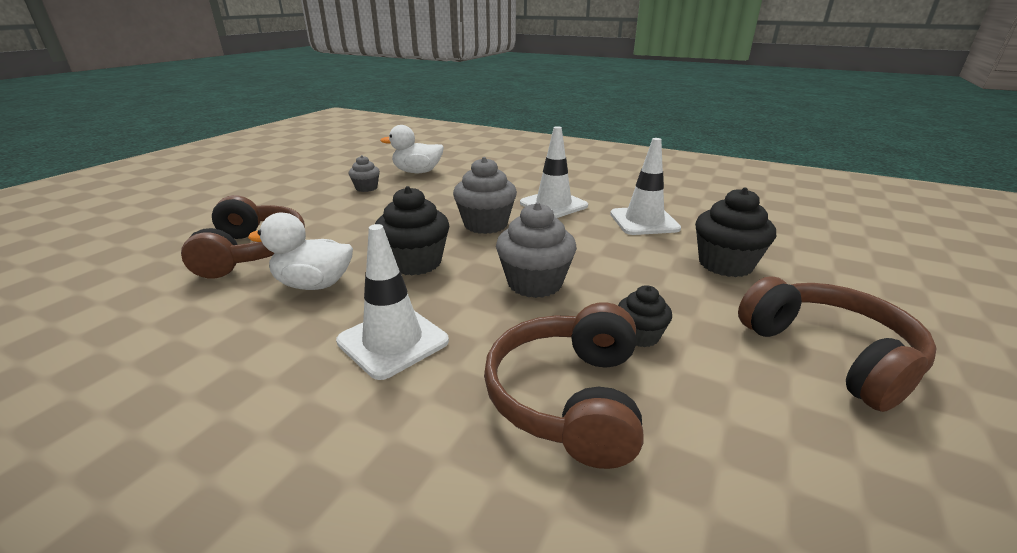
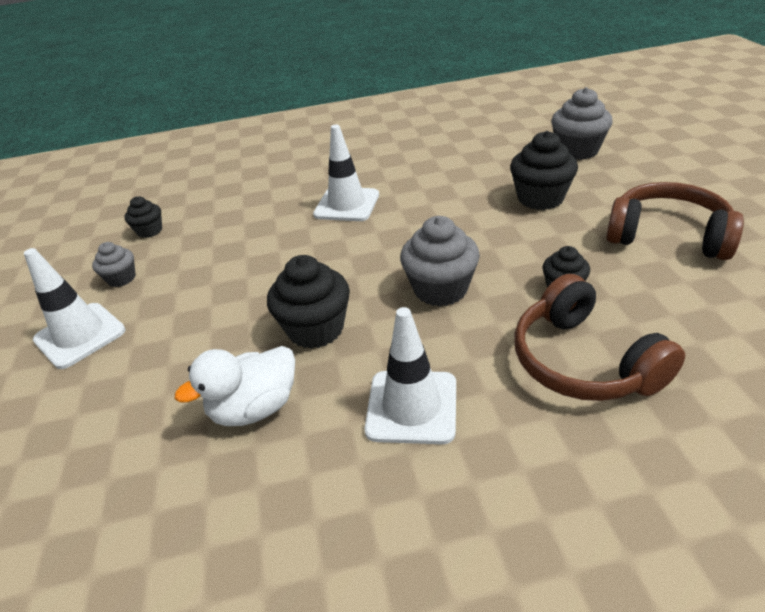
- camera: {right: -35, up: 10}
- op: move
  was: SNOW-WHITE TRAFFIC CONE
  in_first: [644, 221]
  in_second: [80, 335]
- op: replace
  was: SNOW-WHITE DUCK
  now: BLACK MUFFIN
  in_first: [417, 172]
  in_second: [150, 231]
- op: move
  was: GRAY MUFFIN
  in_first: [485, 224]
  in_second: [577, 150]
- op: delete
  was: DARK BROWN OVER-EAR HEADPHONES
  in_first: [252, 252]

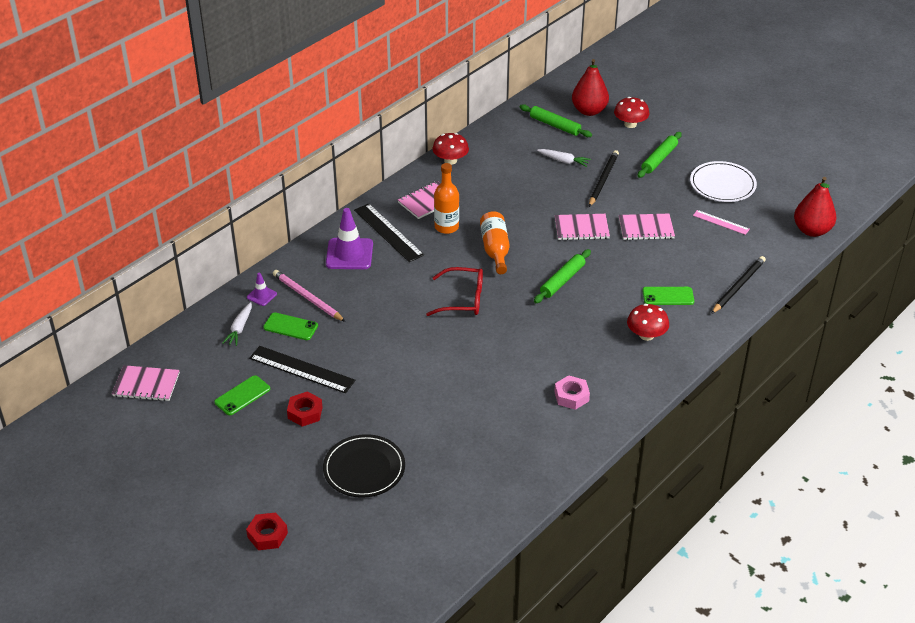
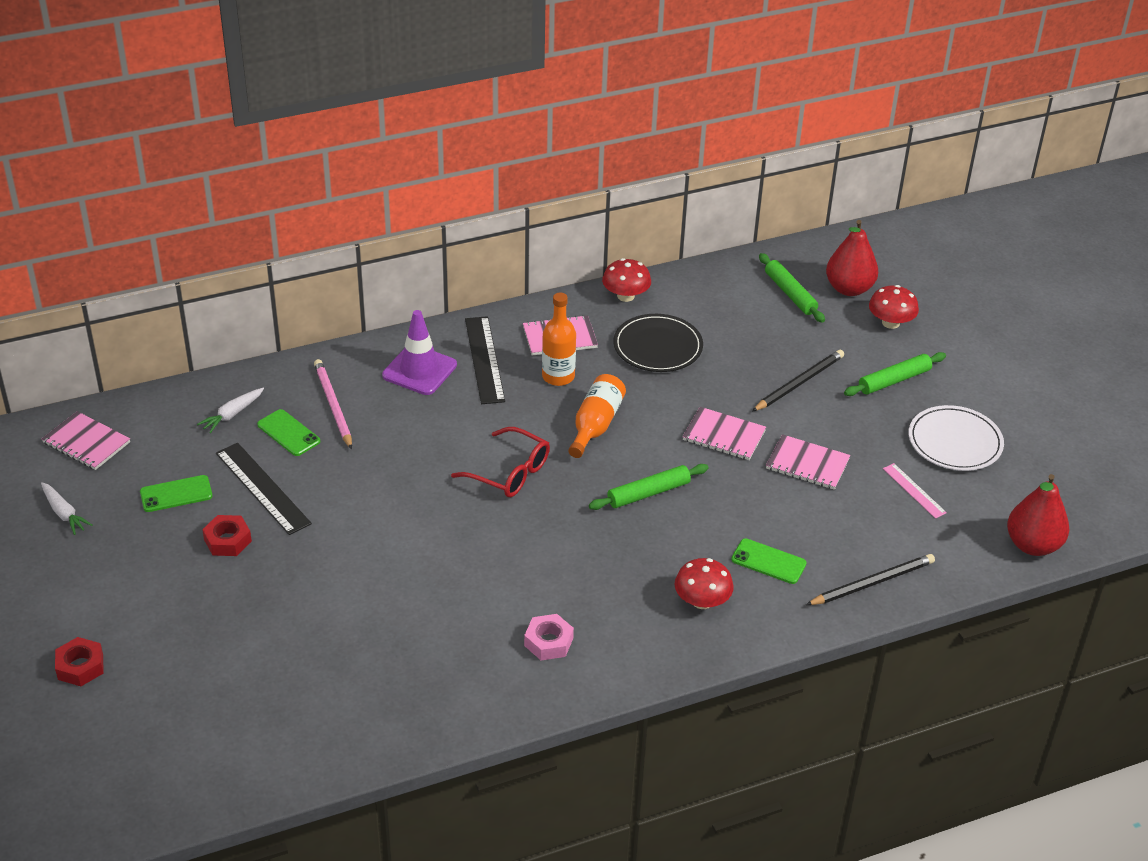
- camera: {right: 25, up: 0}
- op: move
  was: SNOW-WHITE CARROT
  in_first: [563, 161]
  in_second: [64, 513]
- op: move
  was: BLACK DINNER PLATE
  in_first: [364, 469]
  in_second: [657, 347]
- op: delete
  was: VIOLET TRAFFIC CONE
  in_first: [261, 295]

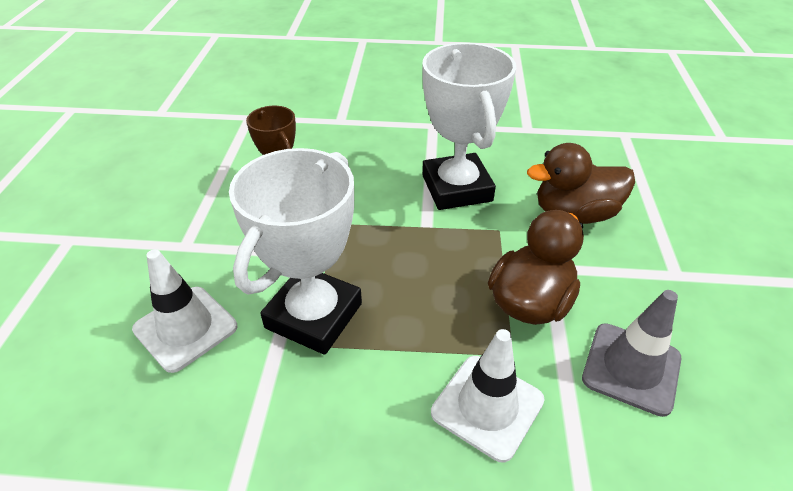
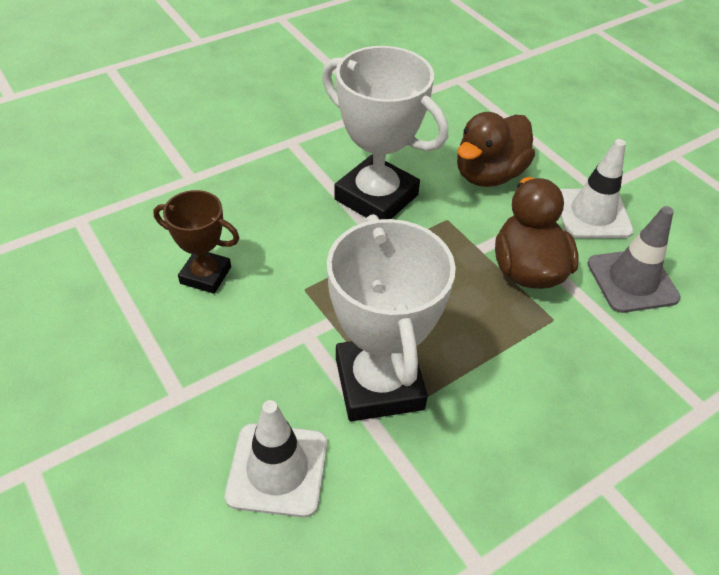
- camera: {right: -40, up: 5}
- op: move
  was: SNOW-WHITE TRAFFIC CONE
  in_first: [487, 406]
  in_second: [592, 214]

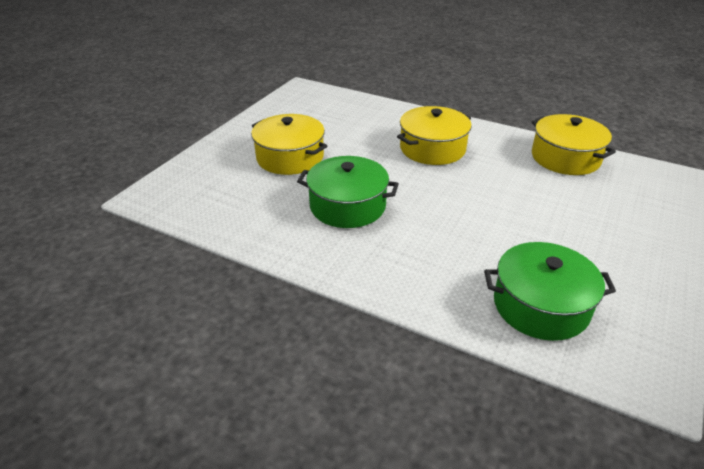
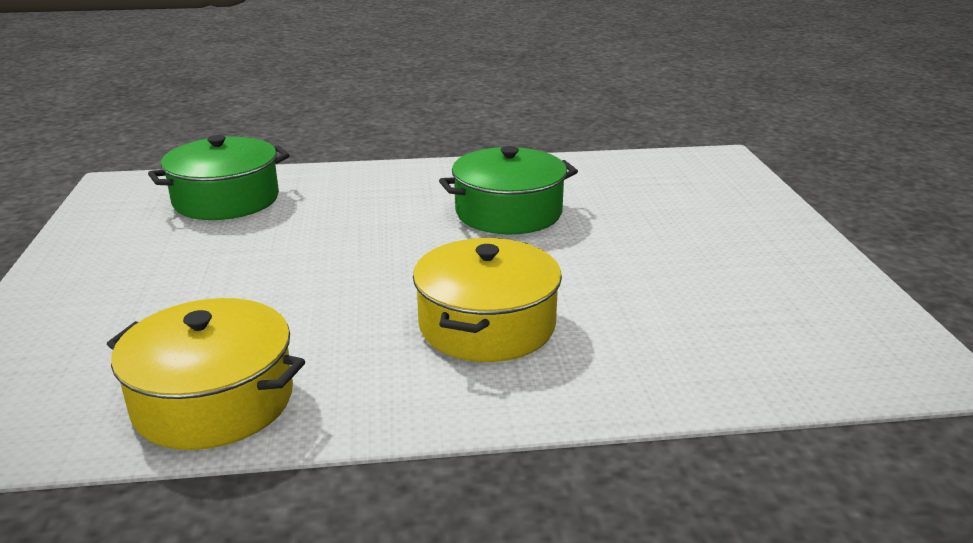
- camera: {right: 145, up: -10}
- op: delete
  was: BRIGHT YELLOW STOCKPOT
  in_first: [290, 157]

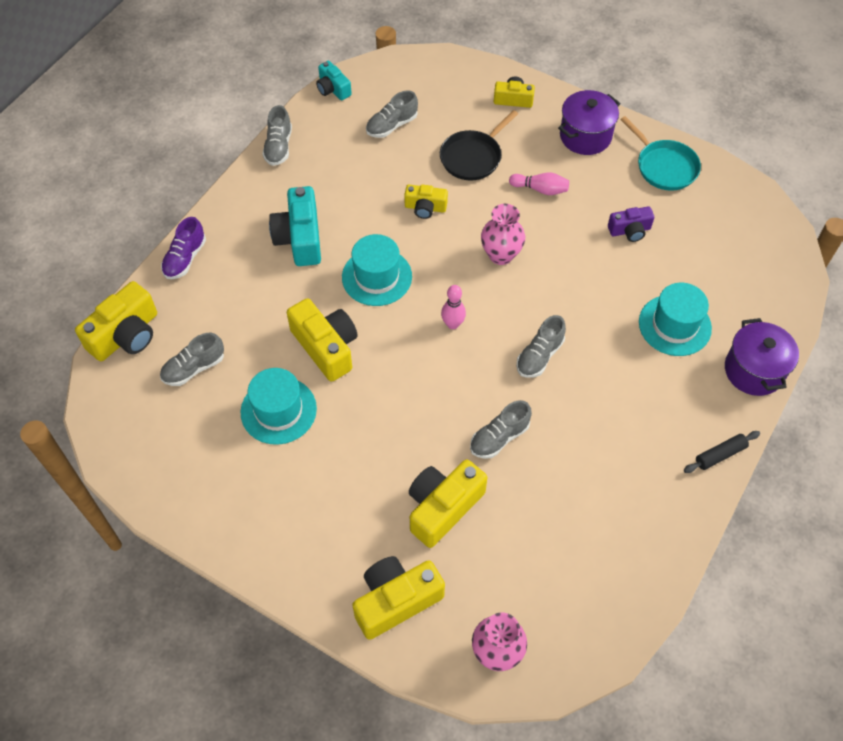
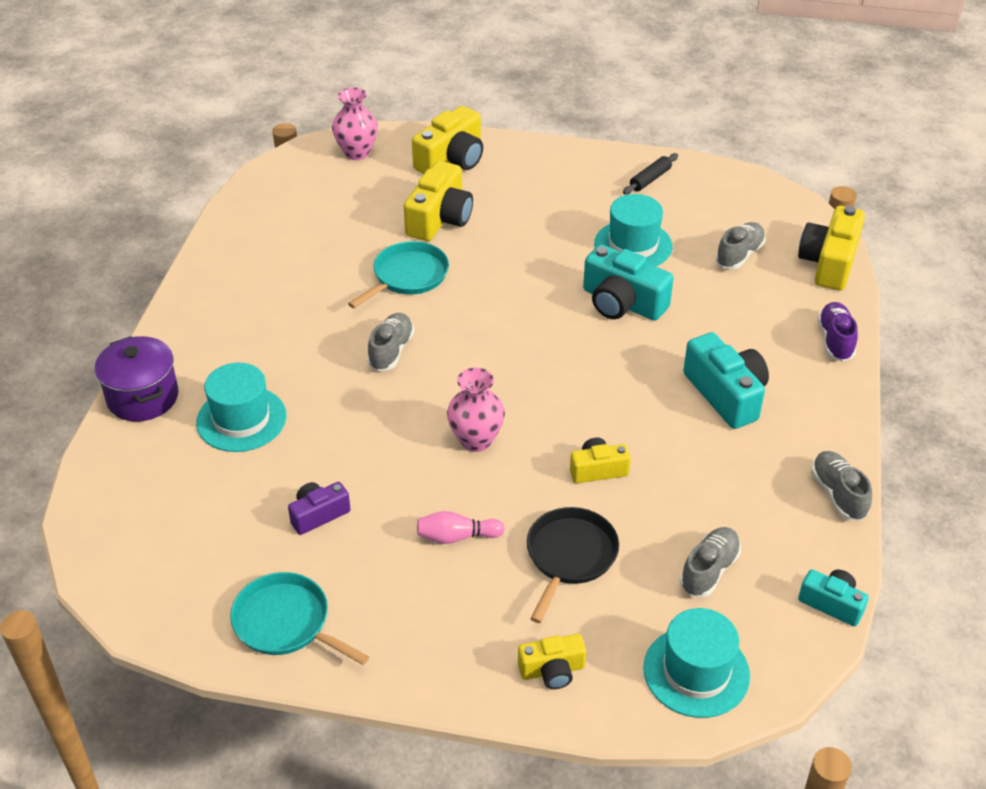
- camera: {right: 160, up: -15}
- op: replace
  was: GRAY SHOE
  now: TEAL SKILLET
  in_first: [499, 437]
  in_second: [408, 276]
- op: recolor
  was: BRIGHT YELLOW PHOTO CAMERA
  now: TEAL PHOTO CAMERA
  in_first: [326, 347]
  in_second: [622, 303]
- op: move
  was: BLACK DOUGH ROLLER
  in_first: [720, 455]
  in_second: [650, 179]
- op: move
  was: TEAL HAT
  in_first: [377, 277]
  in_second: [696, 672]
- op: delete
  was: PINK BOWLING PIN
  in_first: [453, 324]
- op: delete
  was: VIOLET STOCKPOT
  in_first: [585, 136]

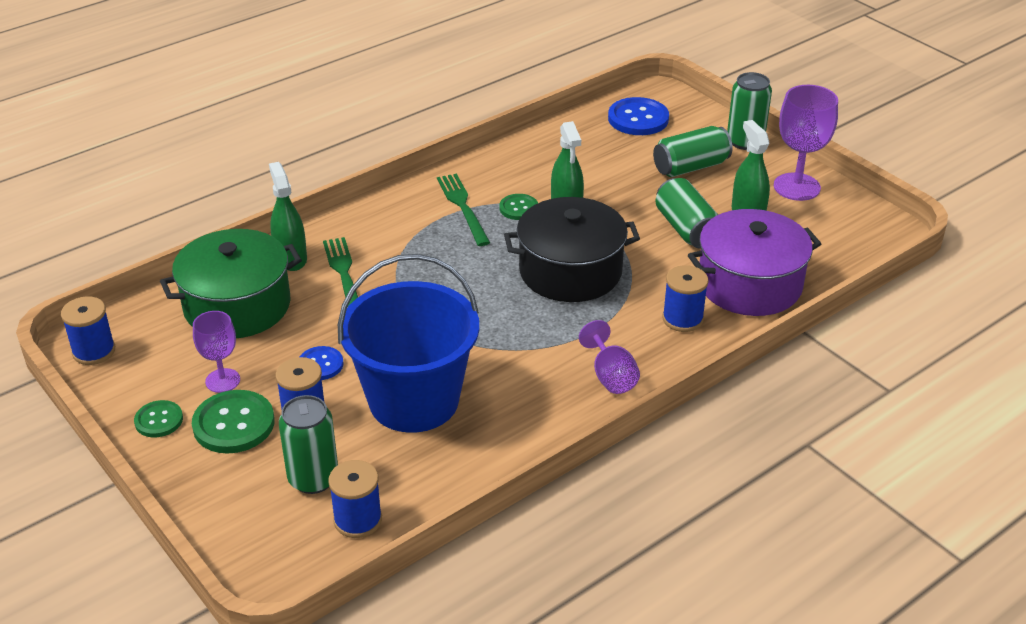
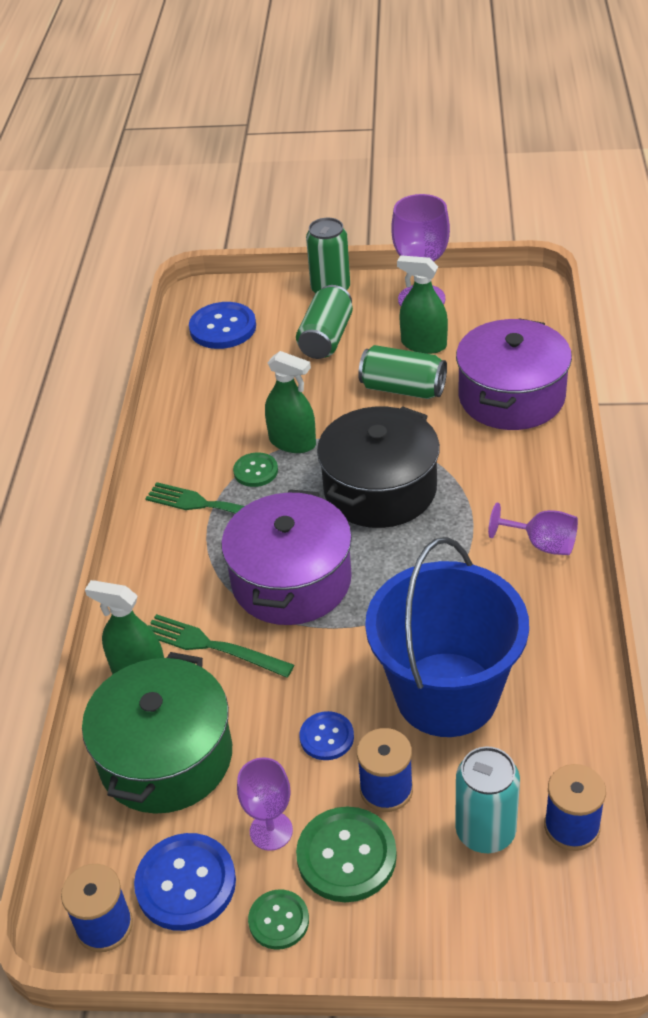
- camera: {right: -45, up: 5}
- op: insert
  now: COBALT BUTTON
  in_second: [186, 883]
- op: insert
  now: VIOLET STOCKPOT
  in_second: [291, 580]
- op: recolor
  was: LEAF-GREEN SODA CAN
  now: TEAL SODA CAN
  in_first: [313, 478]
  in_second: [485, 831]
- op: delete
  was: COBALT SPOOL
  in_first: [682, 319]

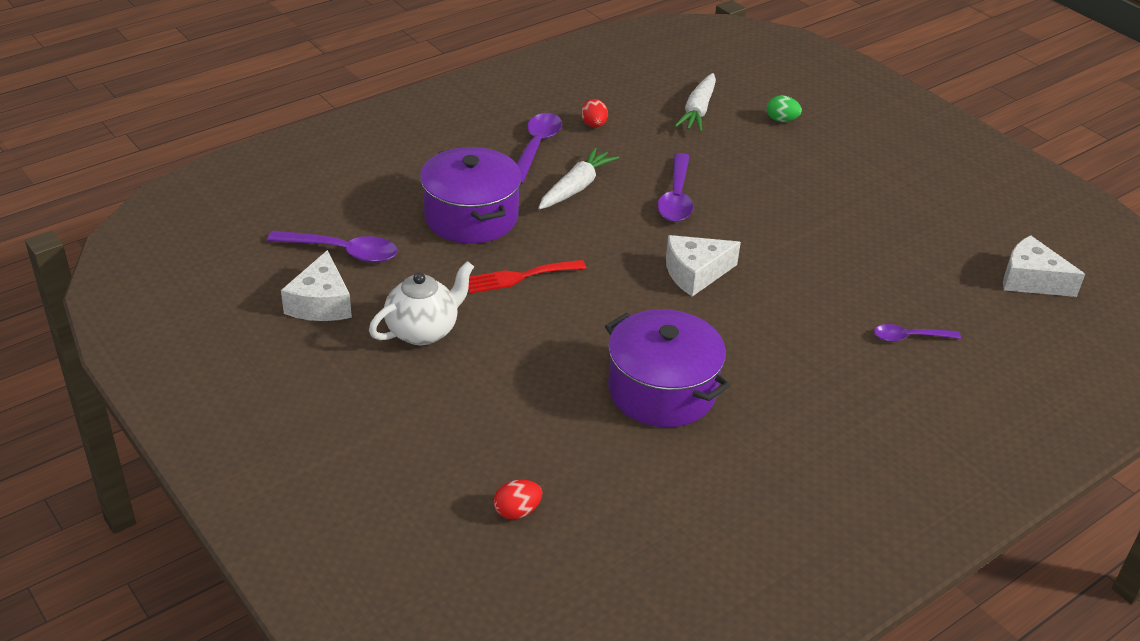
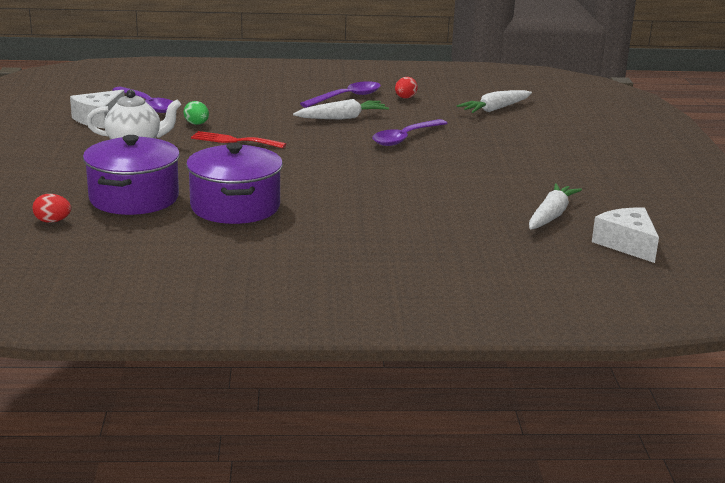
- camera: {right: 35, up: -15}
- op: move
  was: VIOLET STOCKPOT
  in_first: [471, 217]
  in_second: [134, 198]
- op: move
  was: LEAF-GREEN TOY EGG
  in_first: [781, 120]
  in_second: [197, 124]
- op: insert
  now: SNOW-WHITE CARROT
  in_second: [551, 215]
- op: delete
  was: SNOW-WHITE CHEESE WEDGE
  in_first: [695, 273]
- op: delete
  was: VIOLET SPOON
  in_first: [909, 337]

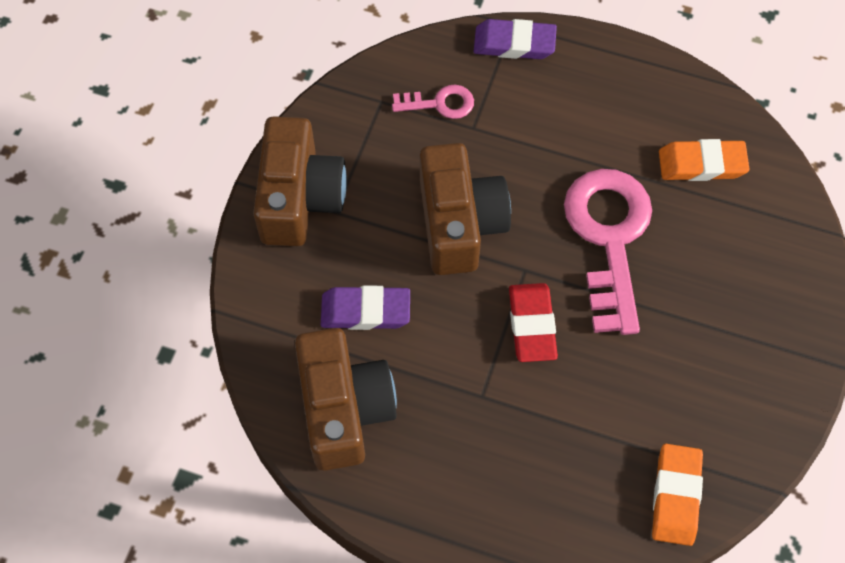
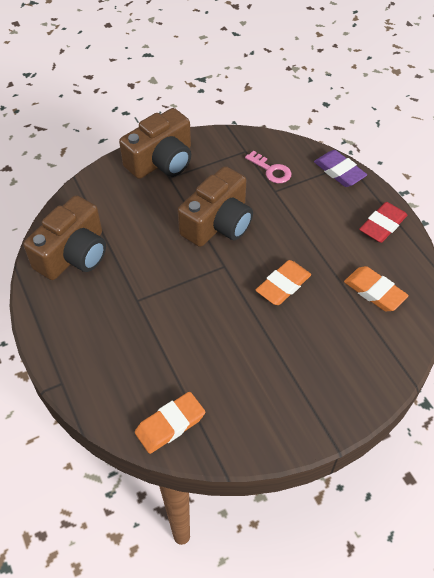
- camera: {right: 45, up: -10}
- op: replace
  was: PINK KEY
  now: BRIGHT ORANGE ERASER
  in_first: [609, 238]
  in_second: [283, 285]
- op: move
  was: SCARLET ERASER
  in_first: [532, 325]
  in_second: [382, 225]
- op: delete
  was: VIOLET ERASER
  in_first: [365, 311]

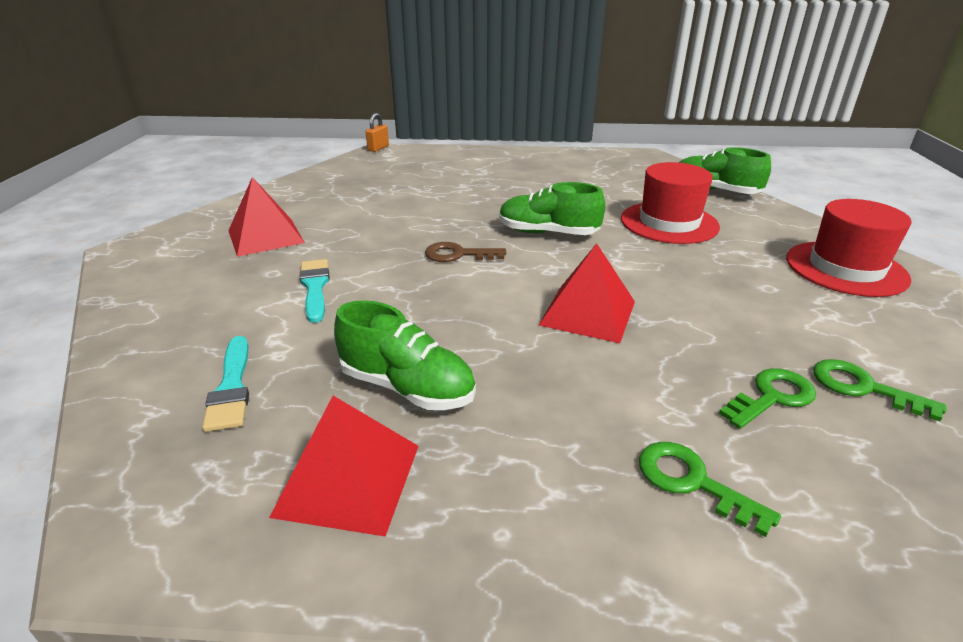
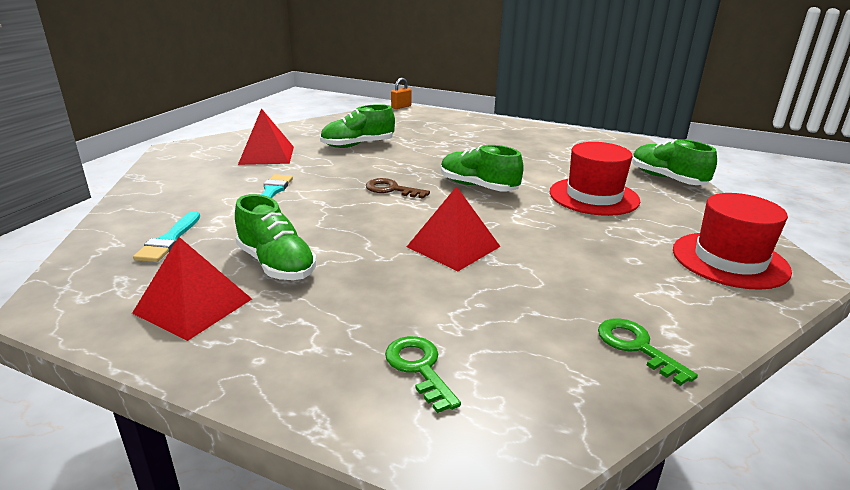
- camera: {right: 20, up: -5}
- op: insert
  now: LEAF-GREEN SHOE
  in_second: [358, 145]
- op: delete
  was: LEAF-GREEN KEY
  in_first: [772, 397]

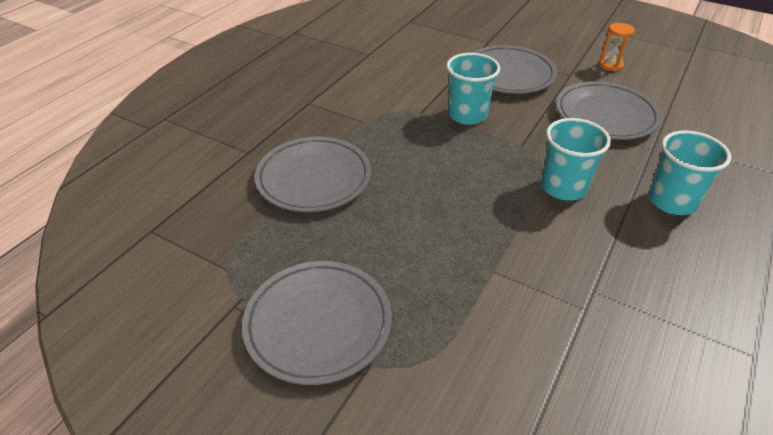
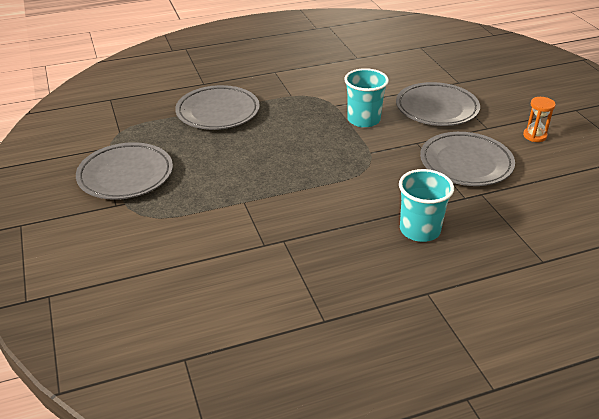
- camera: {right: 40, up: -5}
- op: delete
  was: TEAL BEAKER
  in_first: [563, 187]

